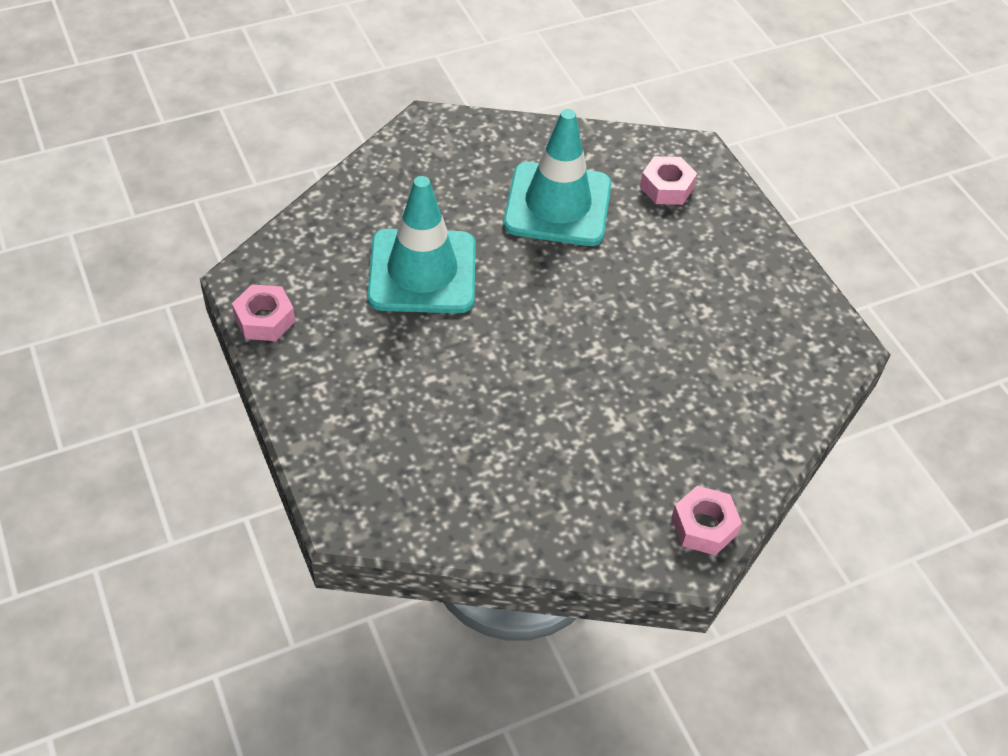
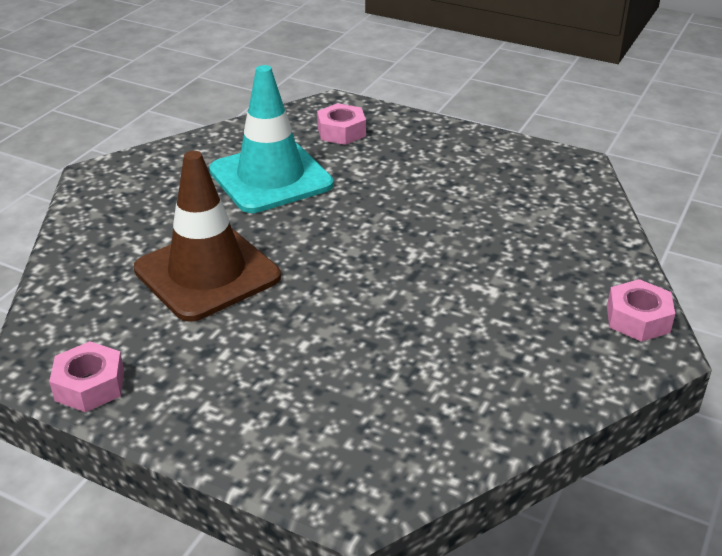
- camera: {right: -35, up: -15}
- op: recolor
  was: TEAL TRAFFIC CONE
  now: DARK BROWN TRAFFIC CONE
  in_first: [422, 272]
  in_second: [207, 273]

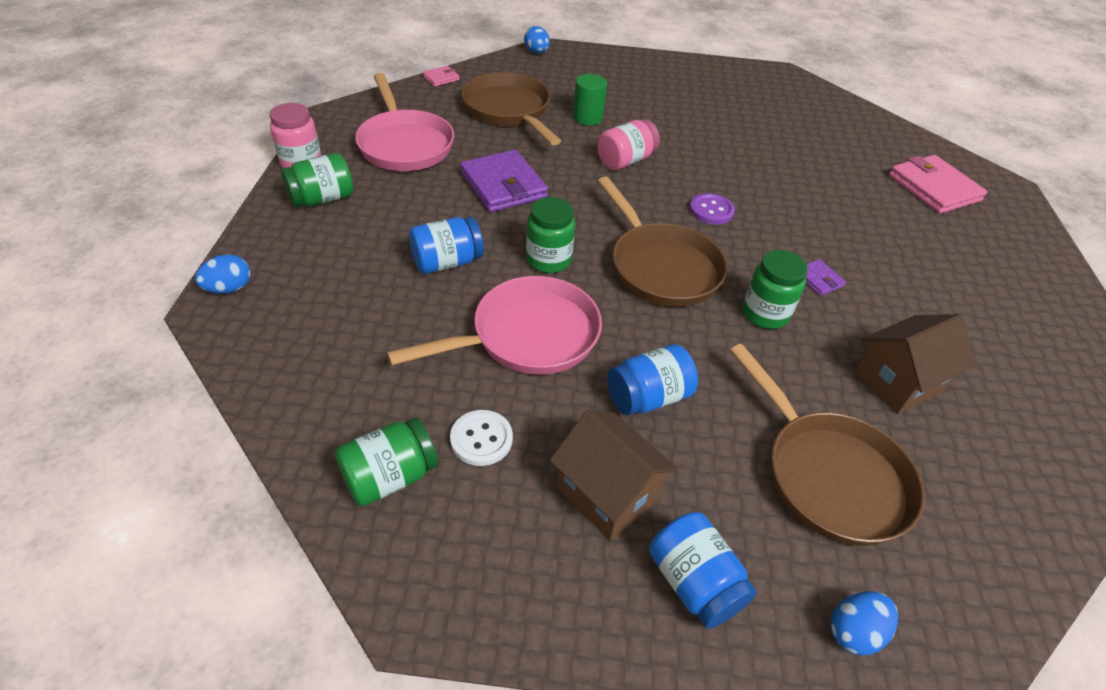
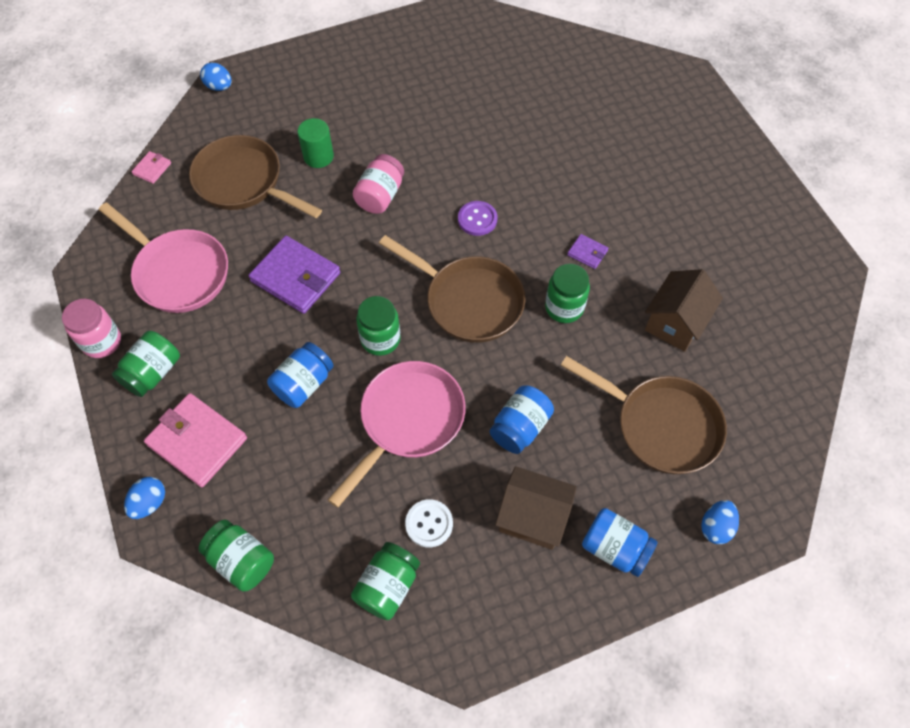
- camera: {right: -25, up: 15}
- op: move
  was: PINK WALLET
  in_first: [933, 188]
  in_second: [197, 441]
- op: insert
  now: LEAF-GREEN PRESERVE JAR
  in_second: [241, 561]

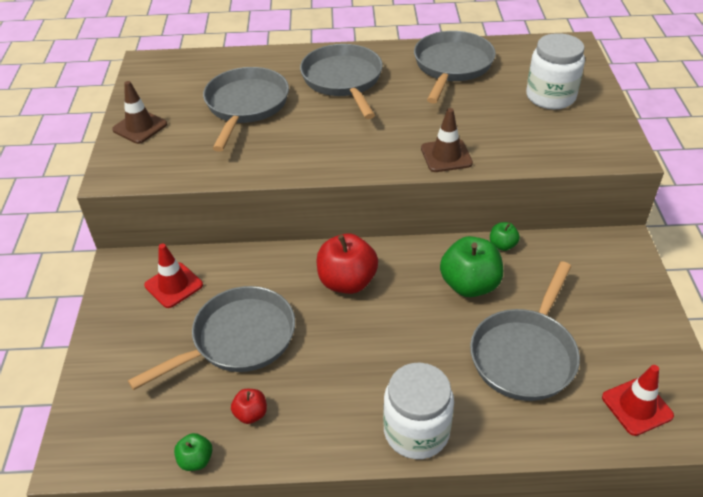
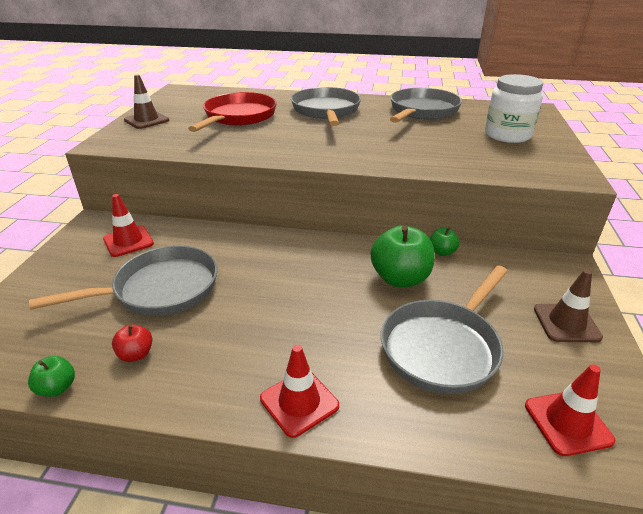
- camera: {right: 10, up: -10}
- op: recolor
  was: GRAY SKILLET
  now: SCARLET SKILLET
  in_first: [246, 106]
  in_second: [238, 117]
- op: replace
  was: SNOW-WHITE PRESERVE JAR
  now: SCARLET TRAFFIC CONE
  in_first: [416, 431]
  in_second: [299, 402]
- op: move
  was: DARK BROWN TRAFFIC CONE
  in_first: [446, 156]
  in_second: [566, 323]
- op: delete
  was: SCARLET APPLE FRUIT
  in_first: [347, 282]

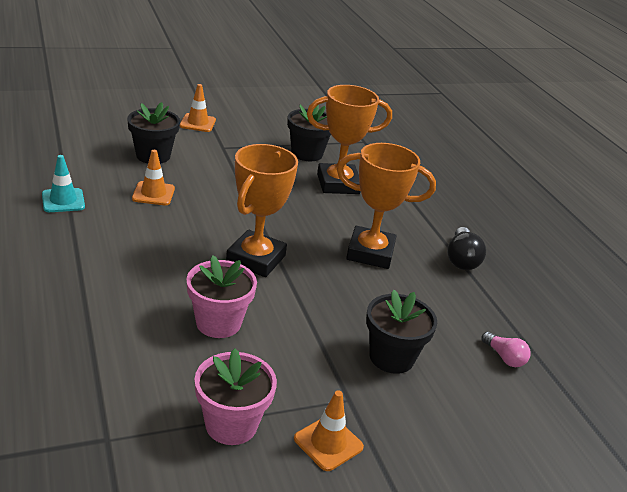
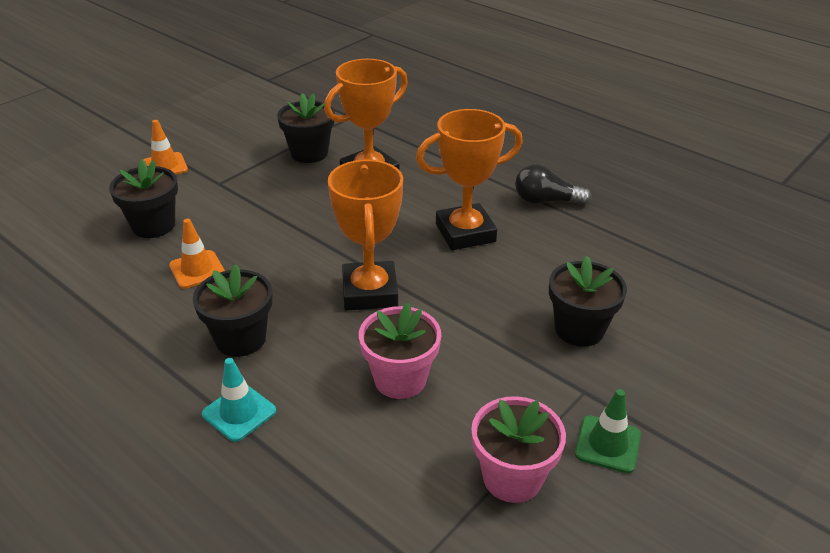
- camera: {right: -25, up: 5}
- op: insert
  now: BLACK POTTED PLANT
  in_second: [240, 339]
- op: move
  was: TEAL TRAFFIC CONE
  in_first: [63, 200]
  in_second: [239, 412]
- op: rotate
  was: BLACK BULB
  in_first: [461, 259]
  in_second: [545, 201]
  clockwise: 120
- op: recolor
  was: BRIGHT ORANGE TRAFFIC CONE
  now: LEAF-GREEN TRAFFIC CONE
  in_first: [328, 443]
  in_second: [607, 444]
- op: delete
  was: PINK BULB
  in_first: [504, 357]

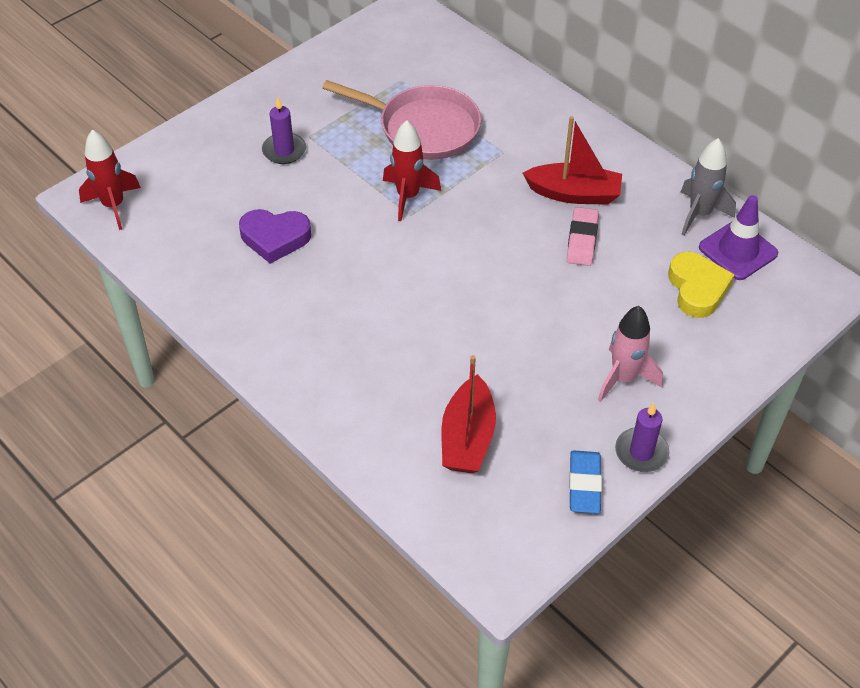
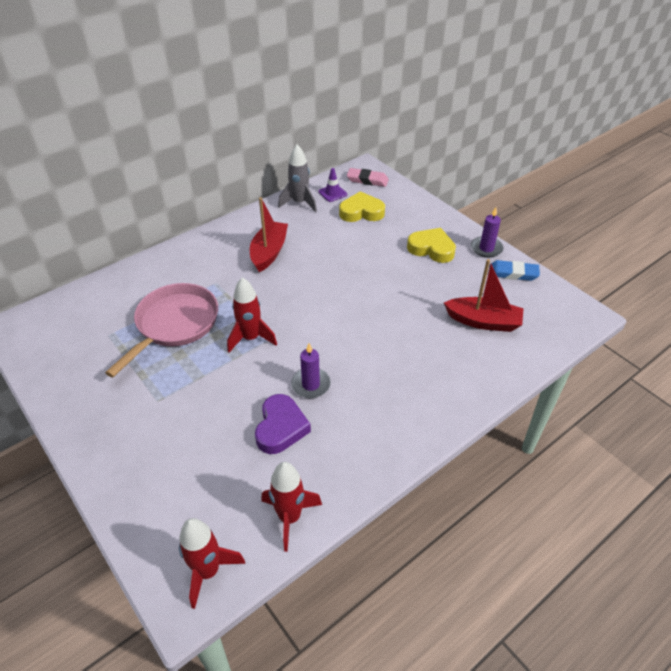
- camera: {right: -85, up: -5}
- op: insert
  now: SCARLET ROCKET
  in_second: [289, 517]
- op: move
  was: VIOLET CANDLE
  in_first: [284, 150]
  in_second: [310, 384]
- op: resize
  was: VIOLET TRAFFIC CONE
  in_first: [738, 250]
  in_second: [332, 193]
  ratio: 0.62
- op: move
  was: PINK ERASER
  in_first: [582, 240]
  in_second: [367, 180]
- op: replace
  was: PINK ROCKET
  now: BRIGHT YELLOW LOVE HEART
  in_first: [623, 378]
  in_second: [431, 249]

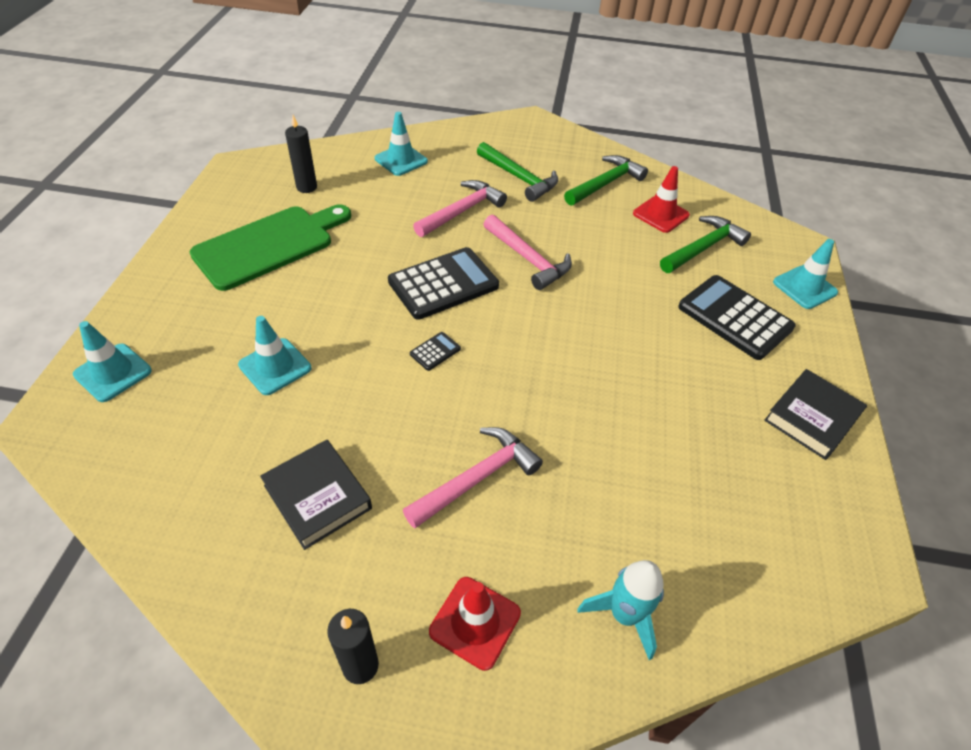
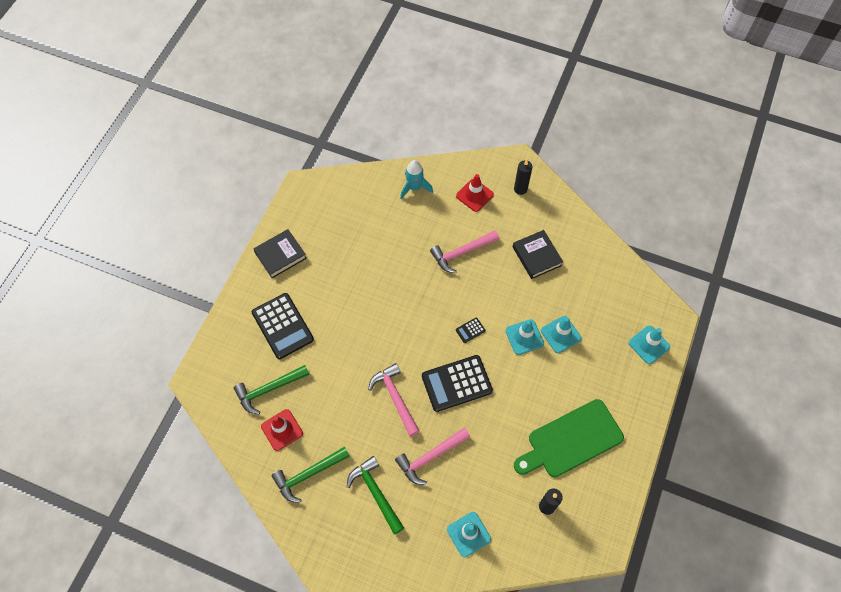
- camera: {right: -165, up: 15}
- op: move
  was: TEAL TRAFFIC CONE
  in_first: [804, 287]
  in_second: [524, 337]

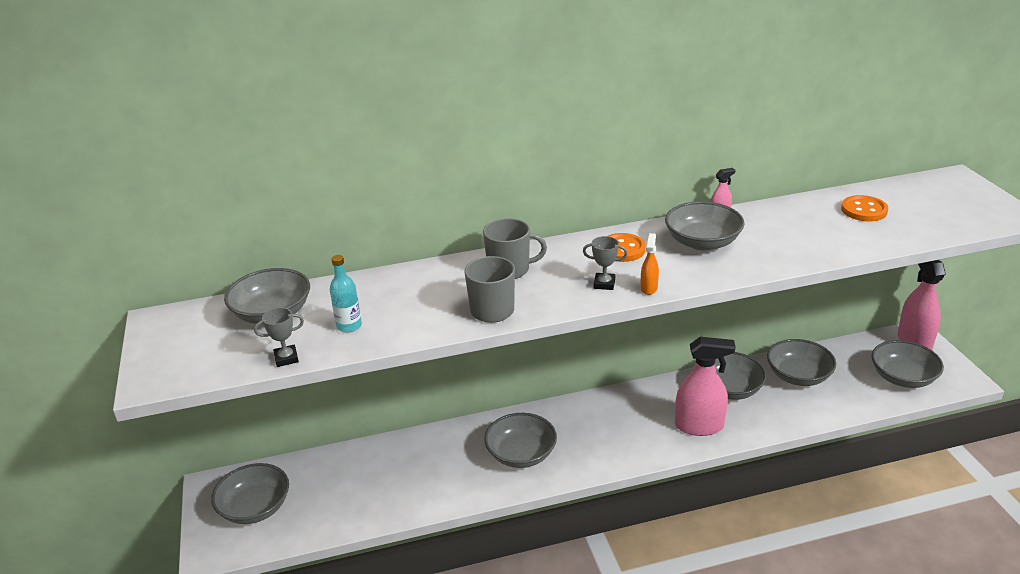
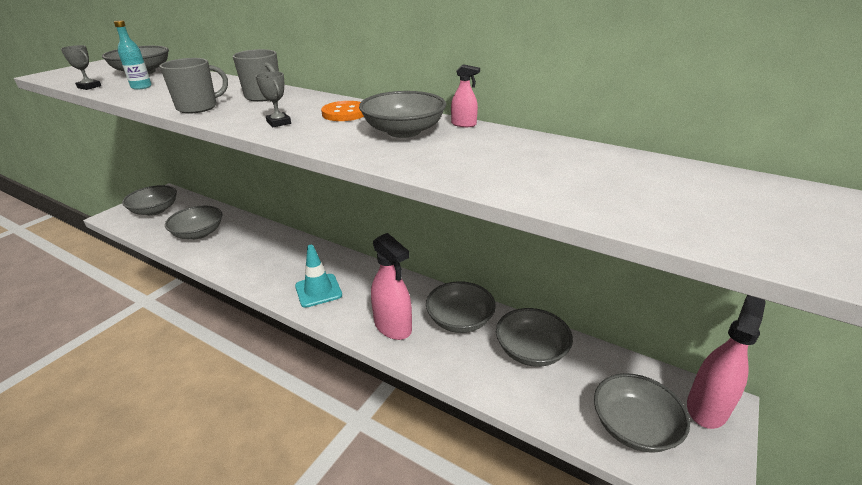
- camera: {right: 45, up: 0}
- op: move
  was: GRAY DEEP DISH
  in_first: [521, 454]
  in_second: [198, 233]
- op: insert
  now: TEAL TRAFFIC CONE
  in_second: [318, 290]
- op: delete
  was: BRIGHT ORANGE SPRAY BOTTLE
  in_first: [649, 288]
- op: delete
  was: BRIGHT ORANGE BUTTON
  in_first: [864, 210]

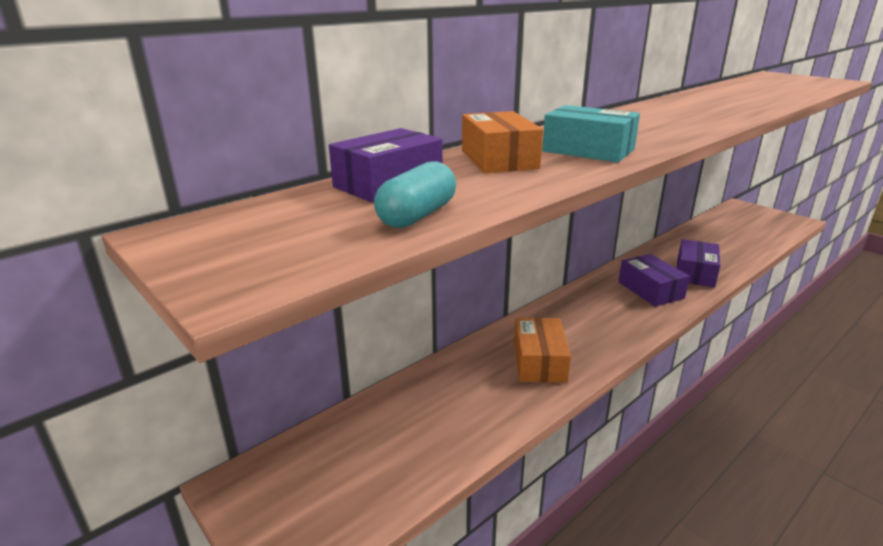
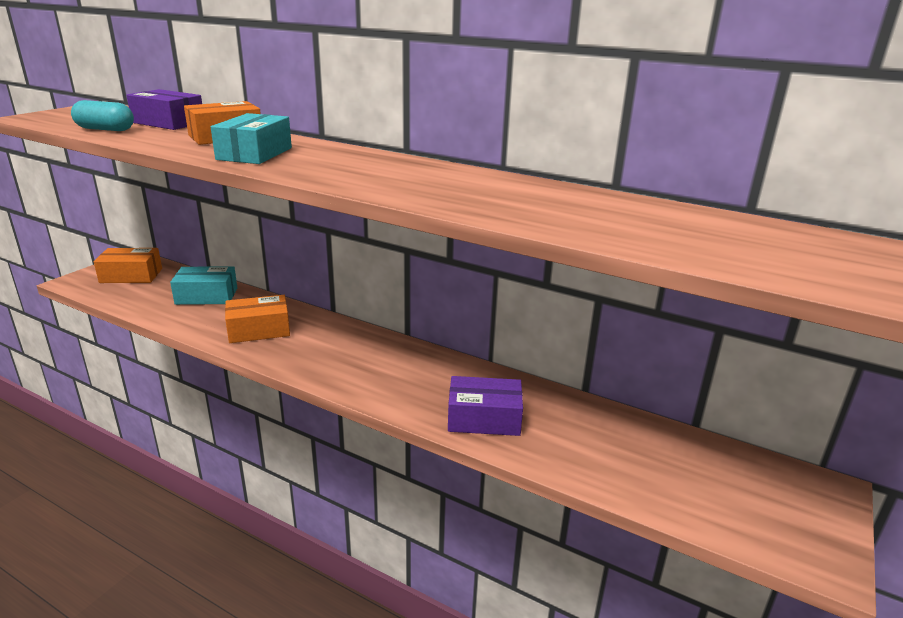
- camera: {right: 70, up: 0}
- op: insert
  now: BRIGHT ORANGE PACKAGE
  in_second: [131, 275]
- op: insert
  now: TEAL PACKAGE
  in_second: [206, 296]
- op: delete
  was: VIOLET PACKAGE
  in_first: [650, 290]

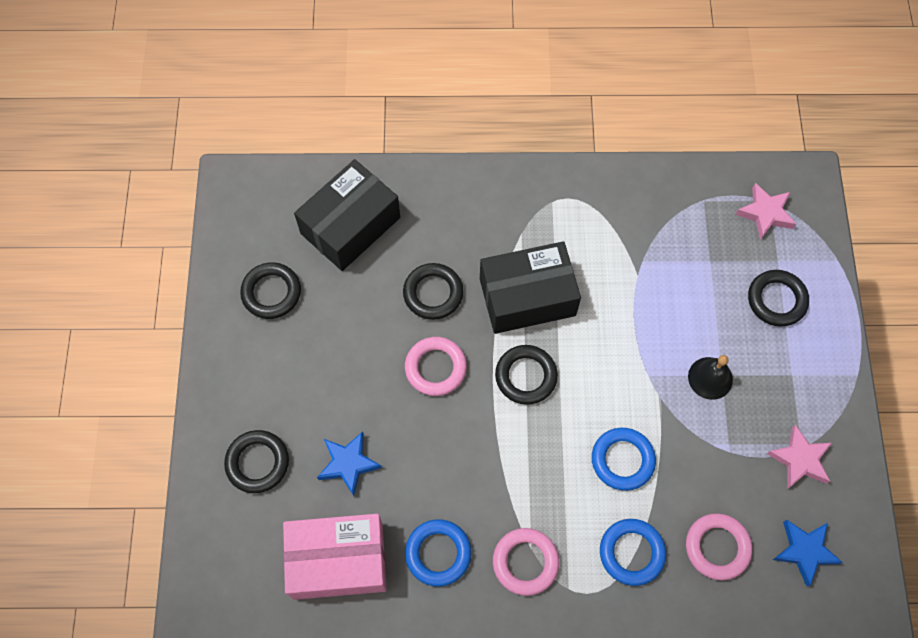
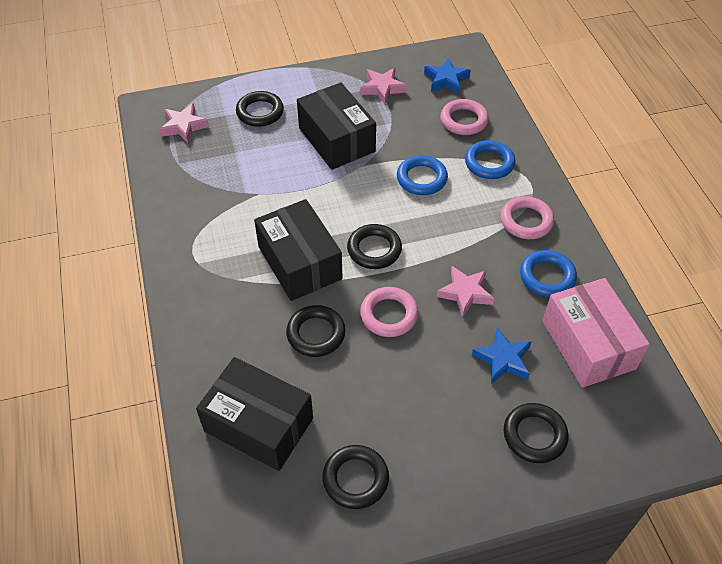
- camera: {right: -105, up: -15}
- op: replace
  was: BLACK BELL
  now: BLACK PACKAGE
  in_first: [710, 378]
  in_second: [336, 140]
- op: insert
  now: PINK STAR SHAPE
  in_second: [465, 293]

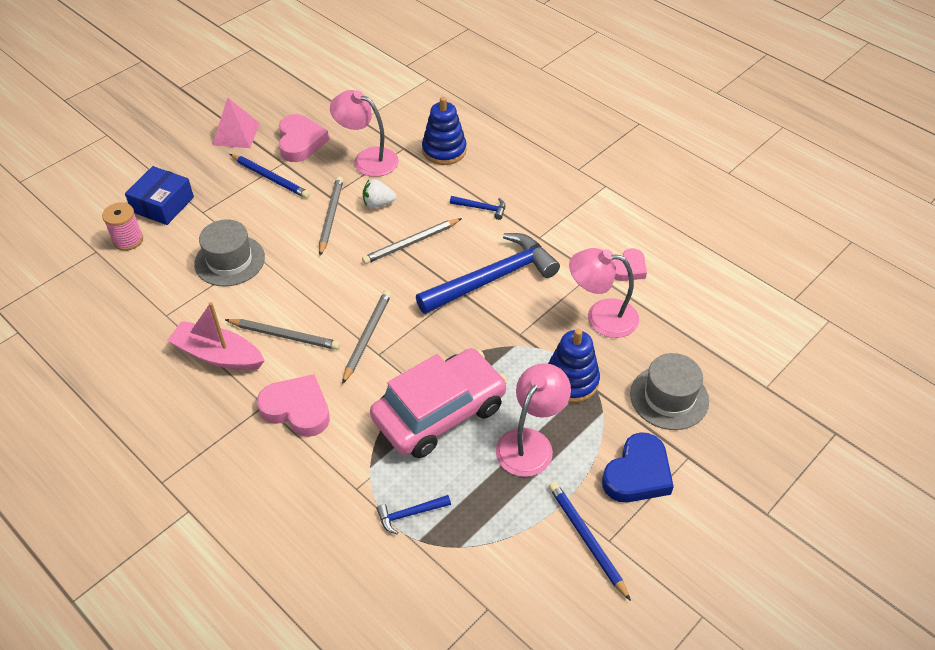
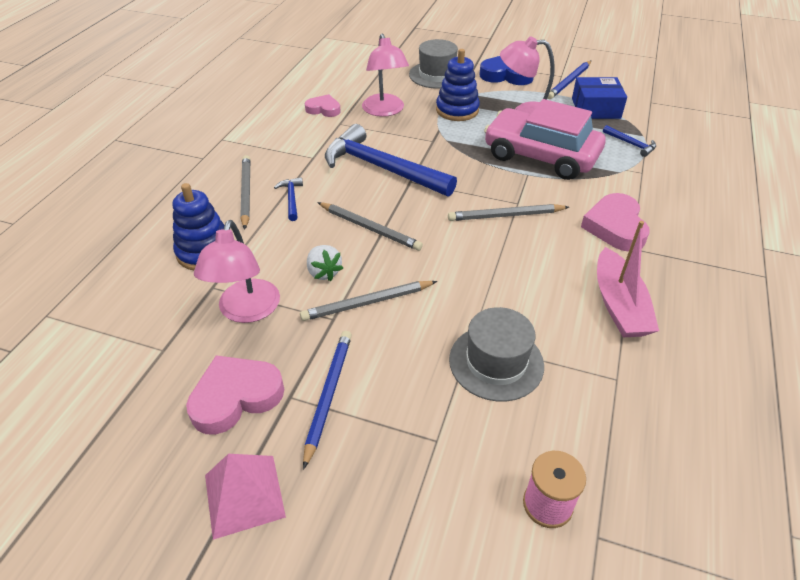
- camera: {right: -115, up: -5}
- op: move
  was: GRAY WOODEN PENCIL
  in_first: [284, 336]
  in_second: [246, 193]
- op: move
  was: COBALT PACKAGE
  in_first: [163, 204]
  in_second: [596, 108]

